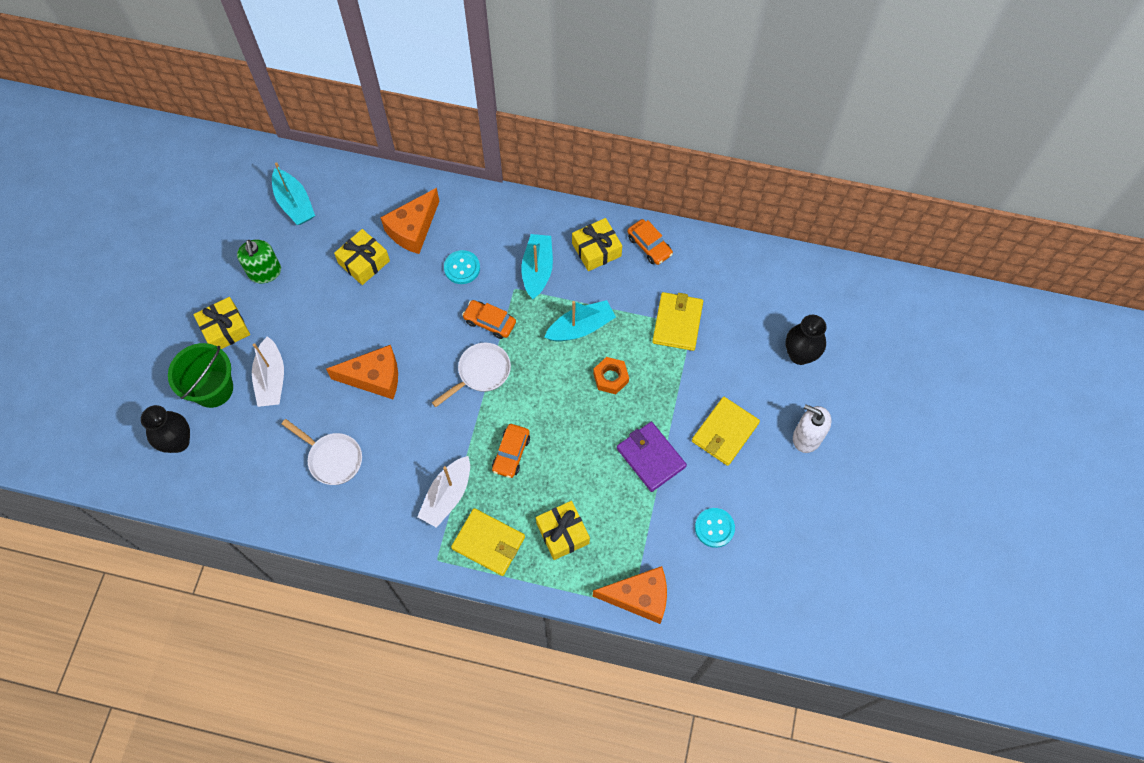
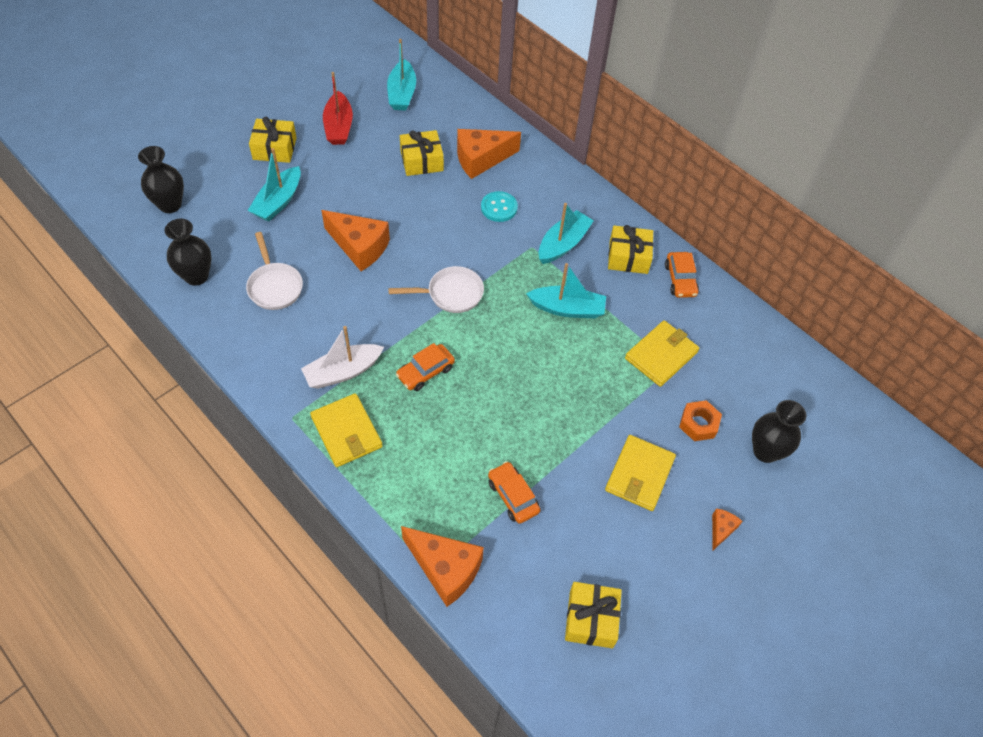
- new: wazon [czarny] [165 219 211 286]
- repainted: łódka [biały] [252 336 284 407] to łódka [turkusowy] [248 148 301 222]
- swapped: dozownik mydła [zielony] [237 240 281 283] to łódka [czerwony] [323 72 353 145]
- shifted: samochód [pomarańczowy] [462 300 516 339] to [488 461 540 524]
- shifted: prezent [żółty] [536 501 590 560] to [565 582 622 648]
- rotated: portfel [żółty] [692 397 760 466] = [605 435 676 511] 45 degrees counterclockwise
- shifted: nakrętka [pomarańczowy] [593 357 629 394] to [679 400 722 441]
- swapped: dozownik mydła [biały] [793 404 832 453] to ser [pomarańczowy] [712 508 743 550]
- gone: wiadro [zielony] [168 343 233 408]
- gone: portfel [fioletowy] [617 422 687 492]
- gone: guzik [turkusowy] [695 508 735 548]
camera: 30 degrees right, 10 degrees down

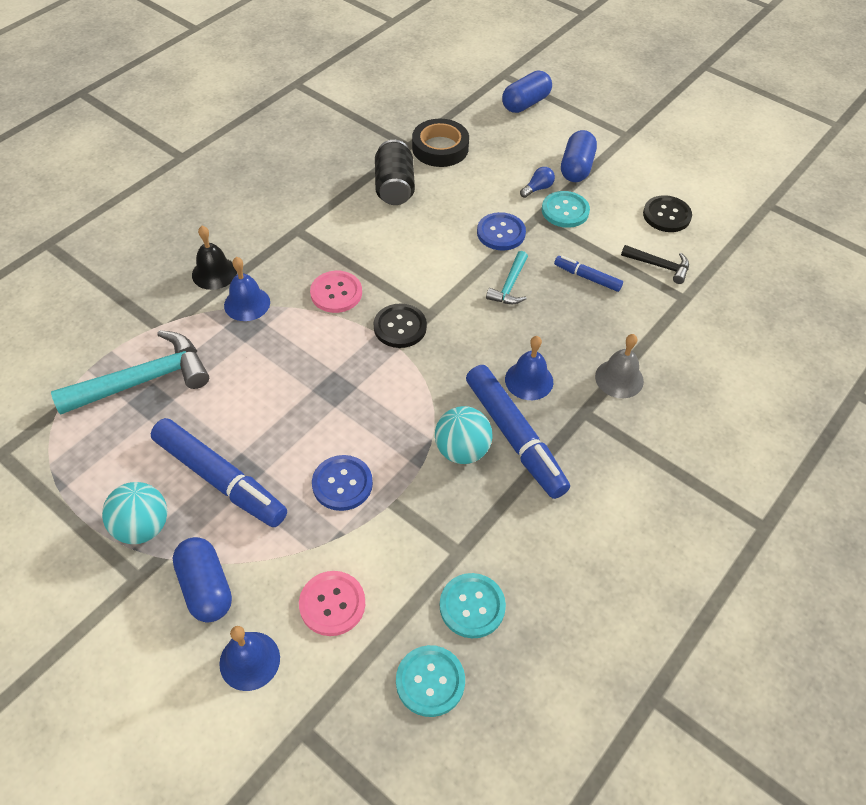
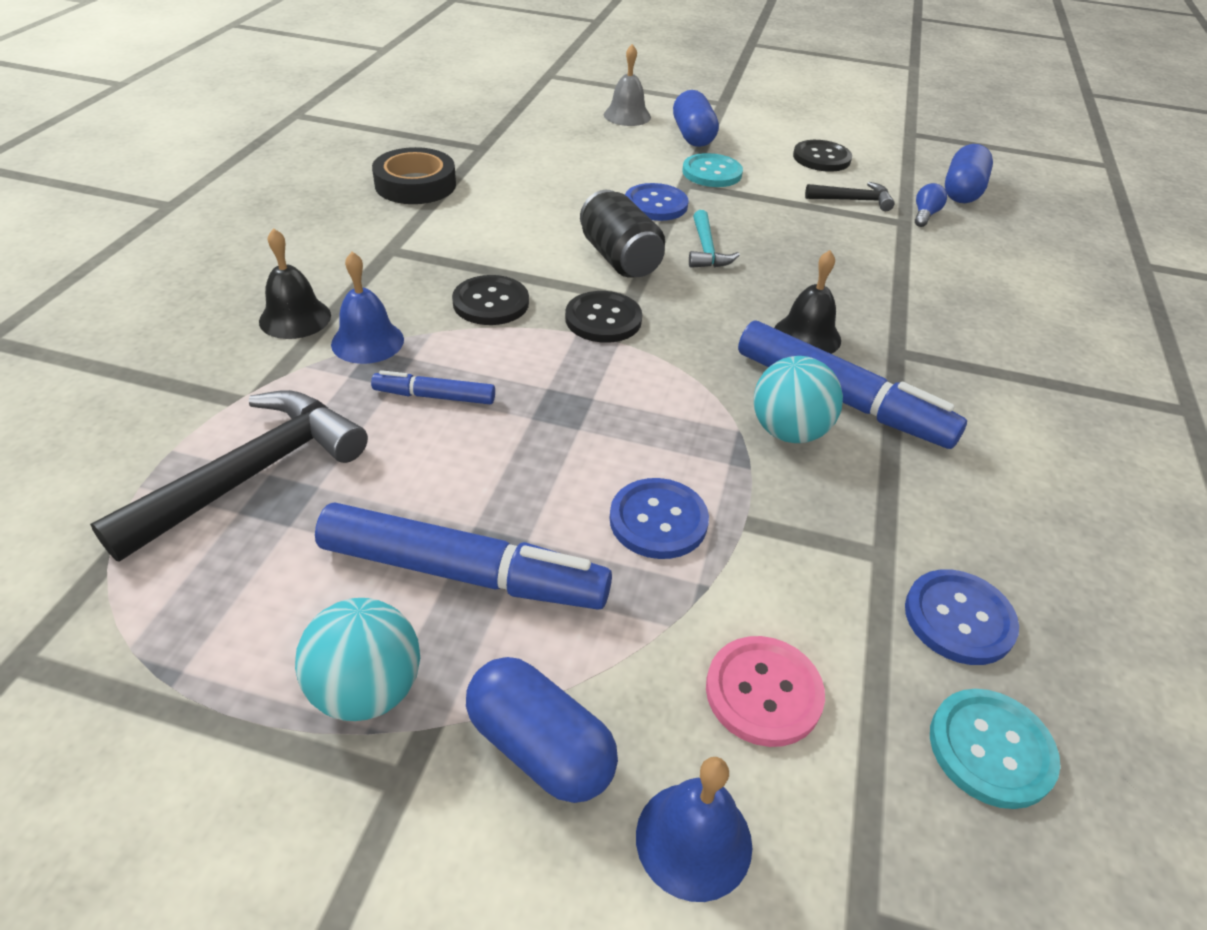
- repainted: młotek [turkusowy] [51 330 209 415] to młotek [czarny] [90 390 368 562]
- shifted: flamaster [niebieski] [554 256 623 292] to [371 370 495 404]
- shifted: taśma klejąca [czarny] [412 119 469 167] to [372 147 456 204]
- repainted: guzik [różowy] [310 271 362 313] to guzik [czarny] [452 275 529 325]
- shifted: puszka [czarny] [375 140 415 205] to [580 190 665 277]
- shifted: dzwonek [szary] [595 334 644 398] to [604 44 651 126]
- repainted: dzwonek [niebieski] [505 336 553 400] to dzwonek [czarny] [774 250 841 354]
- repainted: guzik [turkusowy] [440 573 506 638] to guzik [niebieski] [905 569 1019 665]
- shifted: żarówka [niebieski] [520 167 555 198] to [915 183 947 227]
- shifted: kapsułka [niebieski] [502 71 552 113] to [945 144 993 203]
camera: 25 degrees left, 10 degrees down

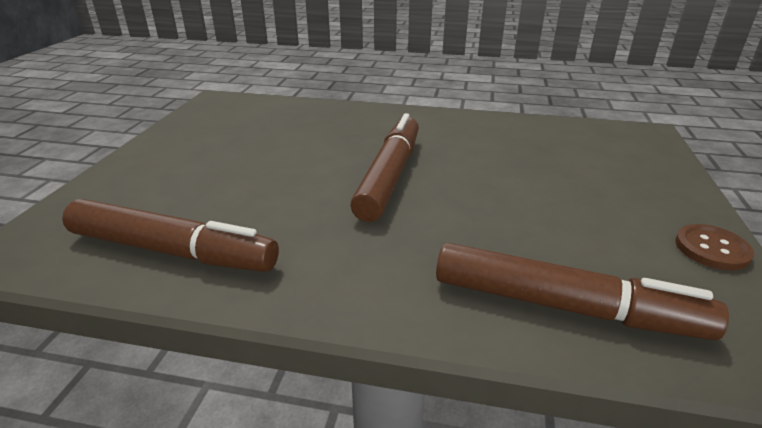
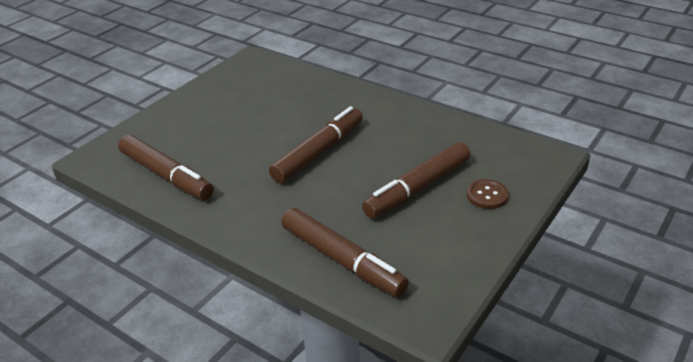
- new: flamaster [brązowy] [362 142 470 218]
- shifted: guzik [brązowy] [675 224 754 270] to [467 179 509 209]
camera: 25 degrees right, 5 degrees up

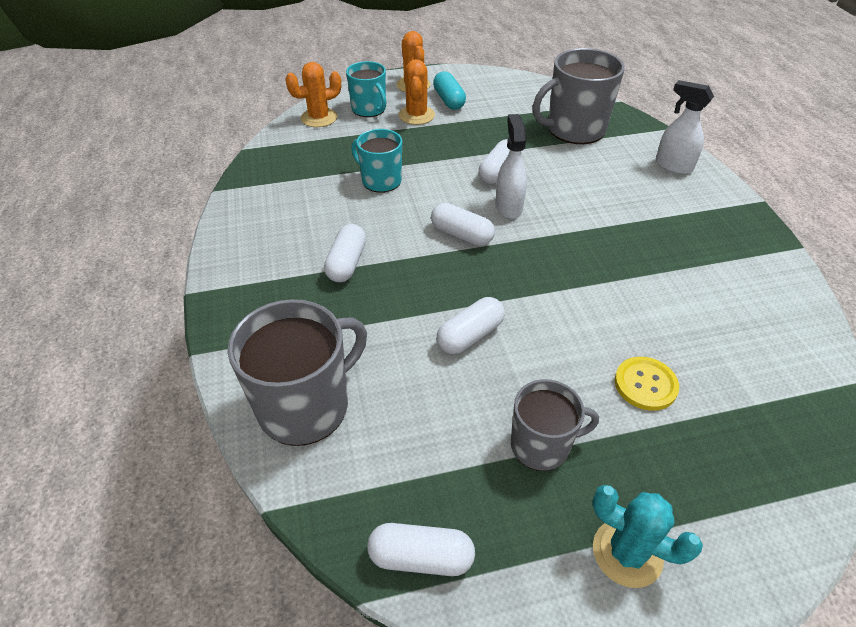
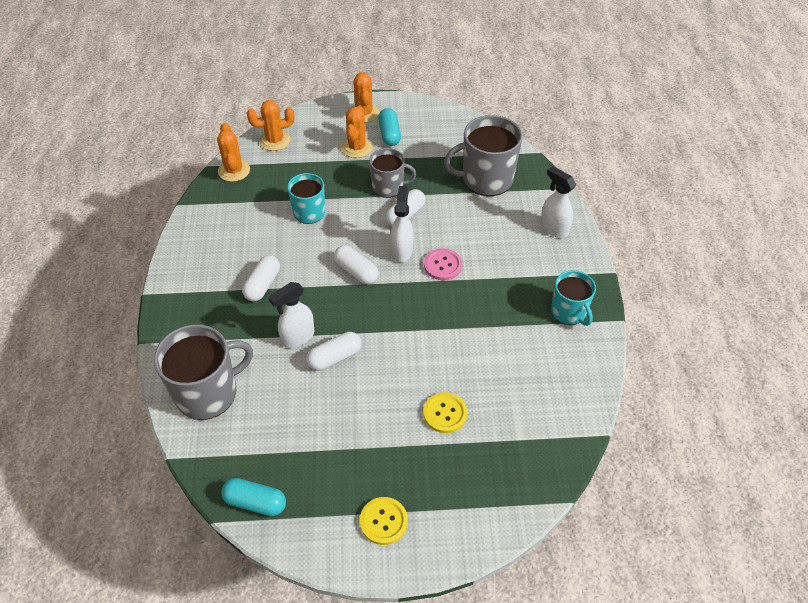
- new: kaktus [pomarańczowy] [217 122 250 182]
- repainted: kapsułka [biały] [367 523 475 576] to kapsułka [turkusowy] [221 478 286 516]
- new: spryskiwacz [biały] [268 282 314 348]
- swapped: kaktus [turkusowy] [592 485 703 588] to guzik [żółty] [360 497 408 545]
- shifted: kubek [szary] [511 379 599 471] to [369 148 417 198]
- new: guzik [różowy] [424 248 462 281]
- shifted: kubek [turkusowy] [346 61 386 117] to [551 270 596 326]
camera: 10 degrees right, 5 degrees up

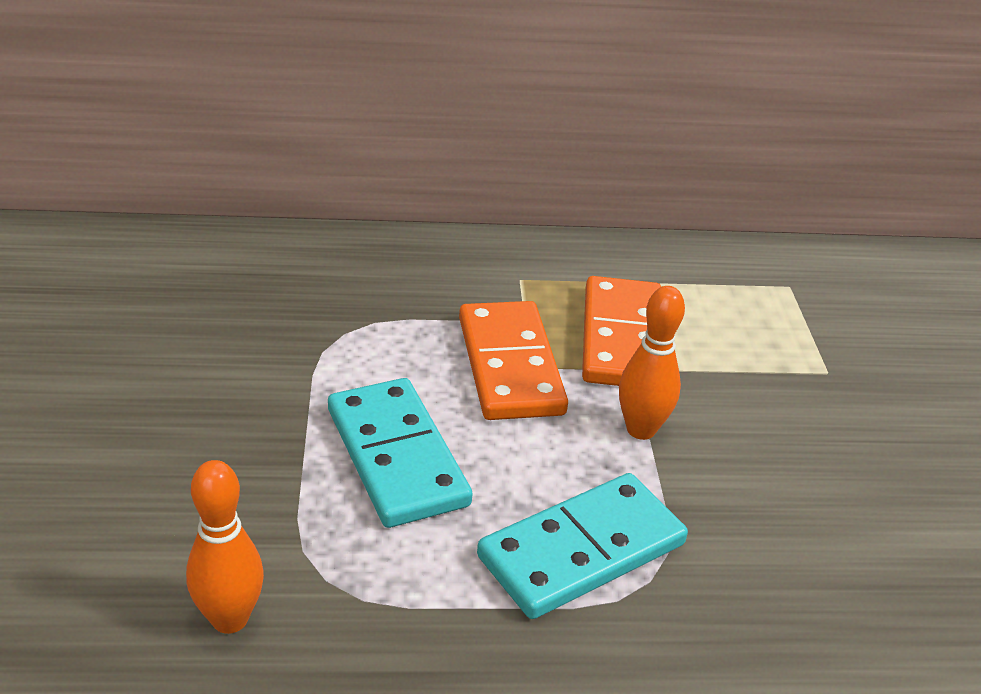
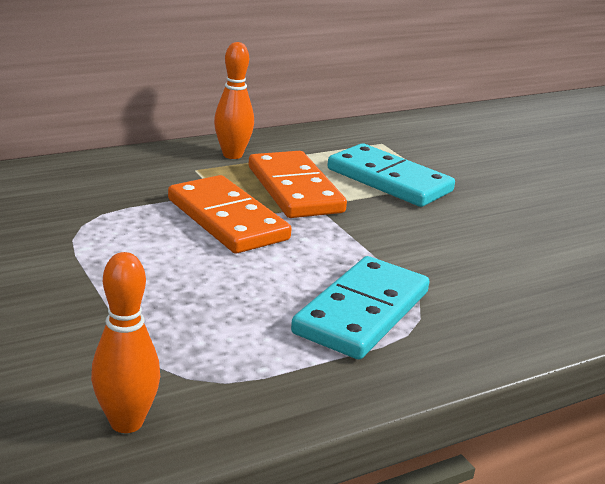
- shifted: kręgiel [pomarańczowy] [619 286 685 440] to [214 42 254 159]
- shifted: kostka domina [turkusowy] [328 378 472 528] to [327 143 455 207]
camera: 25 degrees left, 10 degrees down

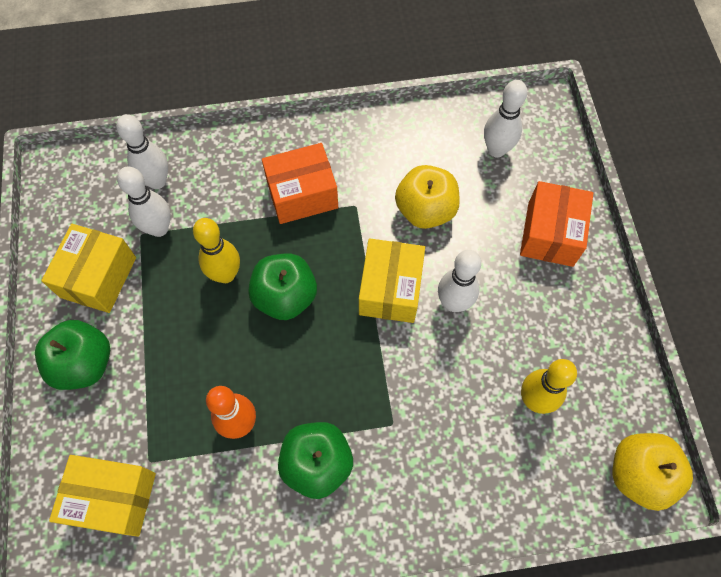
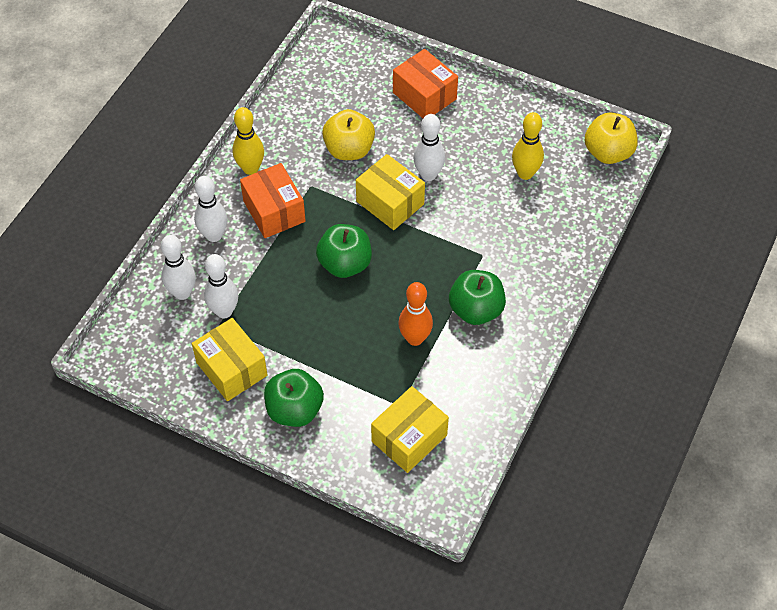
- shifted: kręgiel [biały] [484 80 527 157] to [194 176 228 242]
- shifted: kręgiel [żółty] [193 218 240 283] to [232 107 264 175]
- rotated: pudełko [pomarańczowy] [262 143 338 224] = [240 163 306 238] 45 degrees counterclockwise
camera: 55 degrees left, 10 degrees down

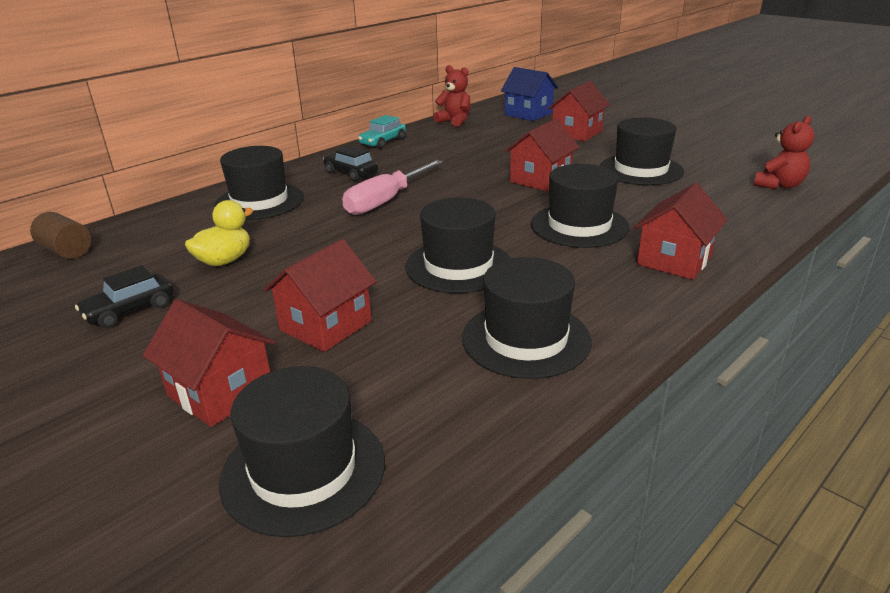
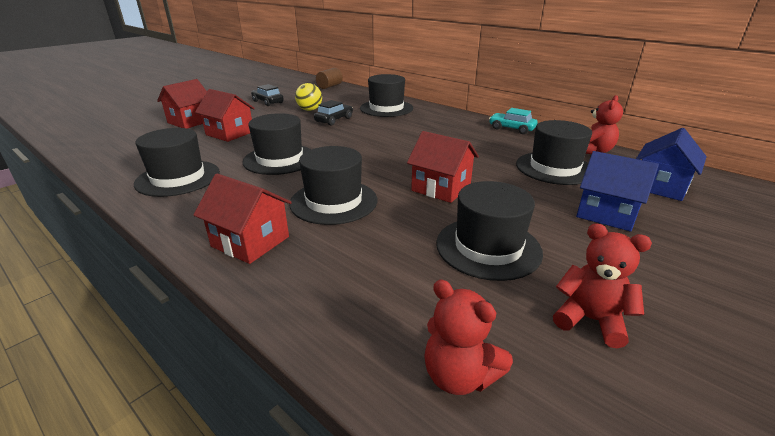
- swapped: kaczka [żółty] [185 200 253 266] to piłka [żółty] [295 83 322 111]
- shifted: samochód [czarny] [323 146 378 181] to [314 100 353 126]
- shifted: kapelusz [czarny] [219 366 385 537] to [516 120 592 185]
- new: miś [czerwony] [553 223 652 348]
- repainted: domek [czerwony] [548 81 610 142] to domek [niebieski] [576 151 659 231]
- gone: śrubokręt [różowy] [342 160 443 215]
camera: 85 degrees right, 0 degrees up

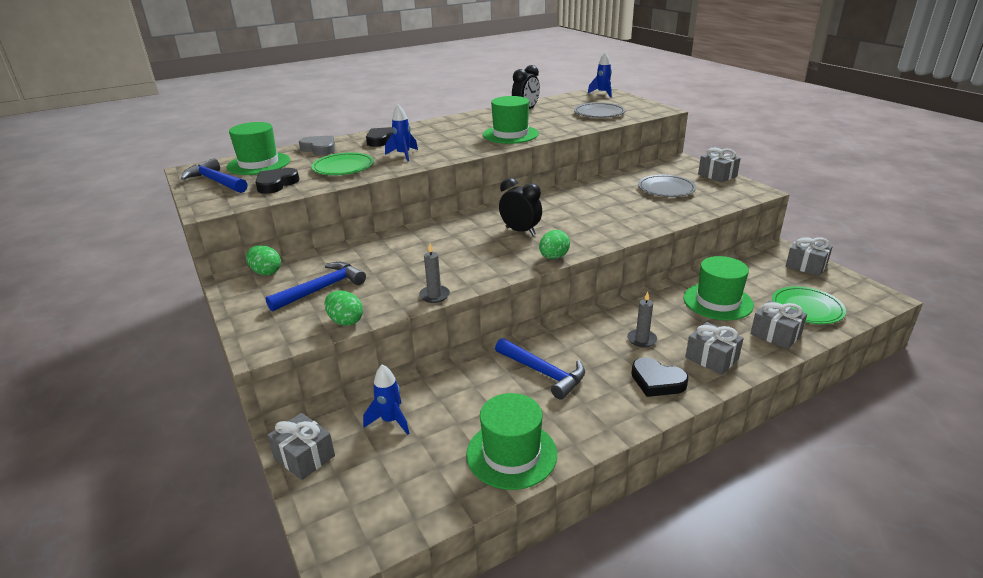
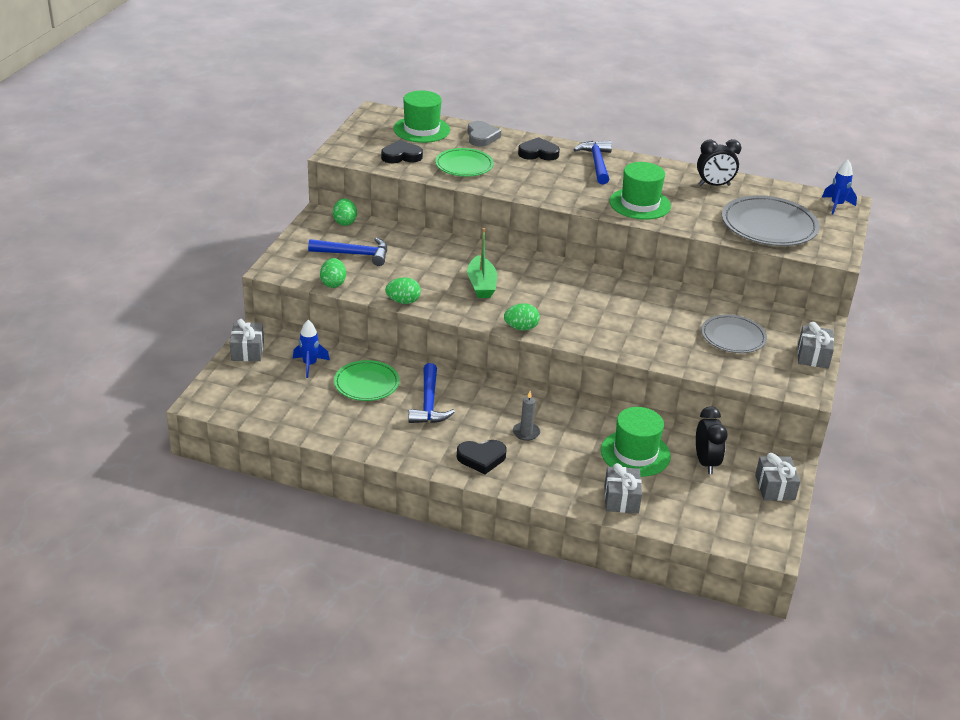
- shifted: talerz [zielony] [772 286 846 324] to [334 360 400 401]
- swapped: świeca [szary] [419 243 450 303] to jajko [zielony] [385 277 421 304]
- rotated: serce [czarny] [631 357 689 397] = [457 440 507 474] 90 degrees counterclockwise
- new: łódka [zielony] [467 228 497 298]
- shifted: młotek [niebieski] [181 158 247 193] to [573 141 612 184]
- shifted: budzik [czarny] [499 178 542 236] to [696 406 728 474]
- scaled: talerz [szary] [574 103 625 118] = [722 195 820 246] x1.57
- gone: rakieta [niebieski] [385 104 418 162]
- gone: kapelusz [zielony] [466 393 557 490]
- gone: prezent [szary] [685 322 744 375]
camera: 45 degrees right, 5 degrees up

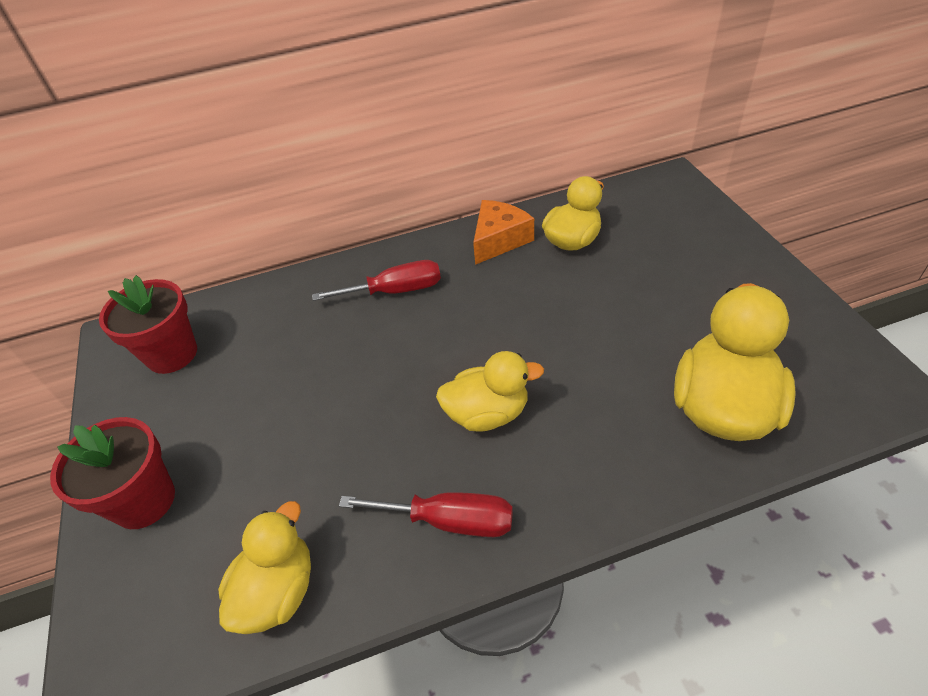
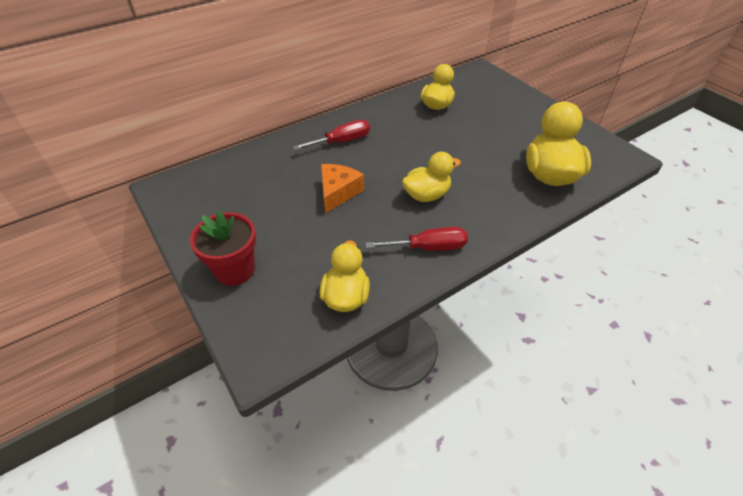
- shifted: ser [pomarańczowy] [473 200 534 265] to [321 164 364 214]
- gone: doniczka [czerwony] [99 275 197 374]
camera: 20 degrees left, 0 degrees up

